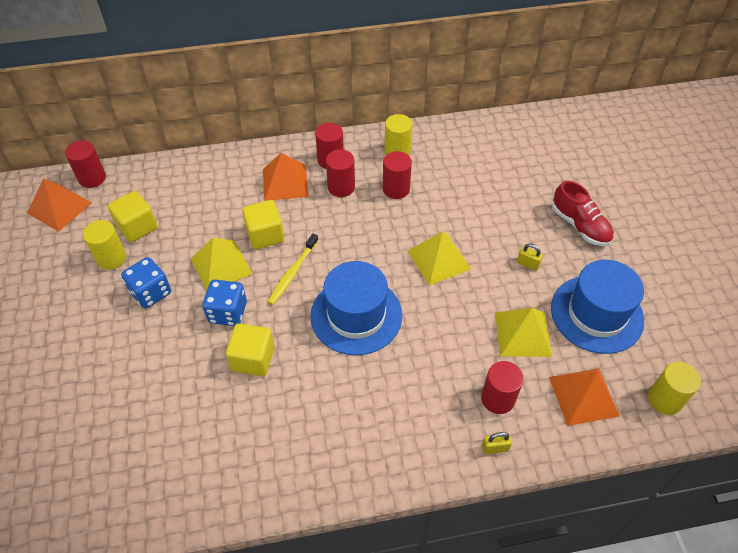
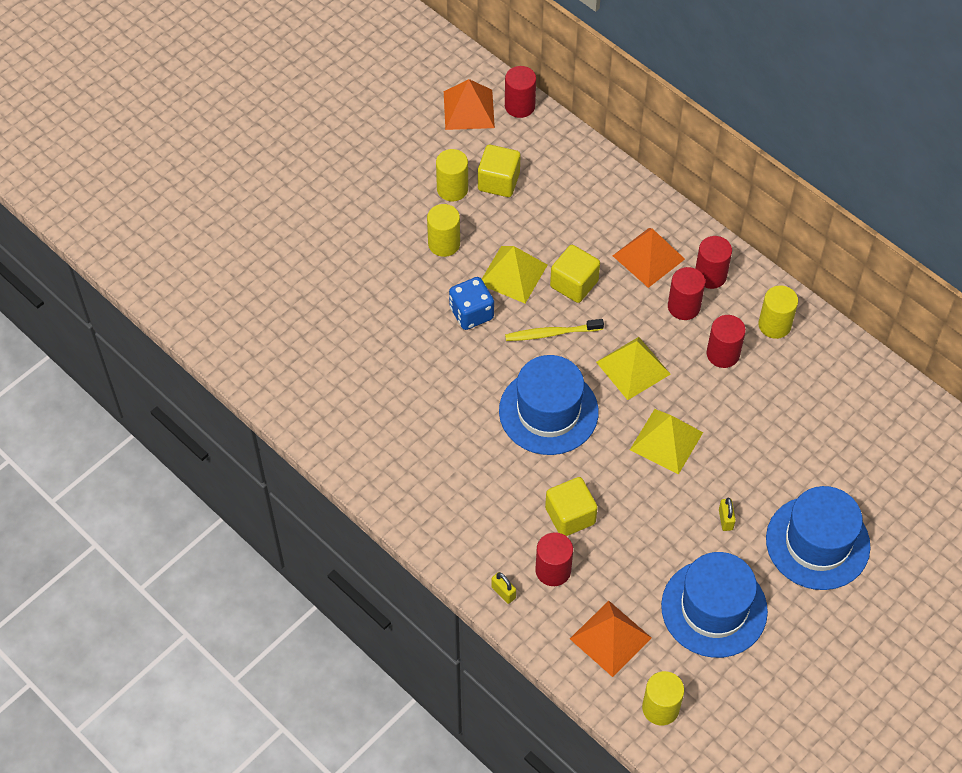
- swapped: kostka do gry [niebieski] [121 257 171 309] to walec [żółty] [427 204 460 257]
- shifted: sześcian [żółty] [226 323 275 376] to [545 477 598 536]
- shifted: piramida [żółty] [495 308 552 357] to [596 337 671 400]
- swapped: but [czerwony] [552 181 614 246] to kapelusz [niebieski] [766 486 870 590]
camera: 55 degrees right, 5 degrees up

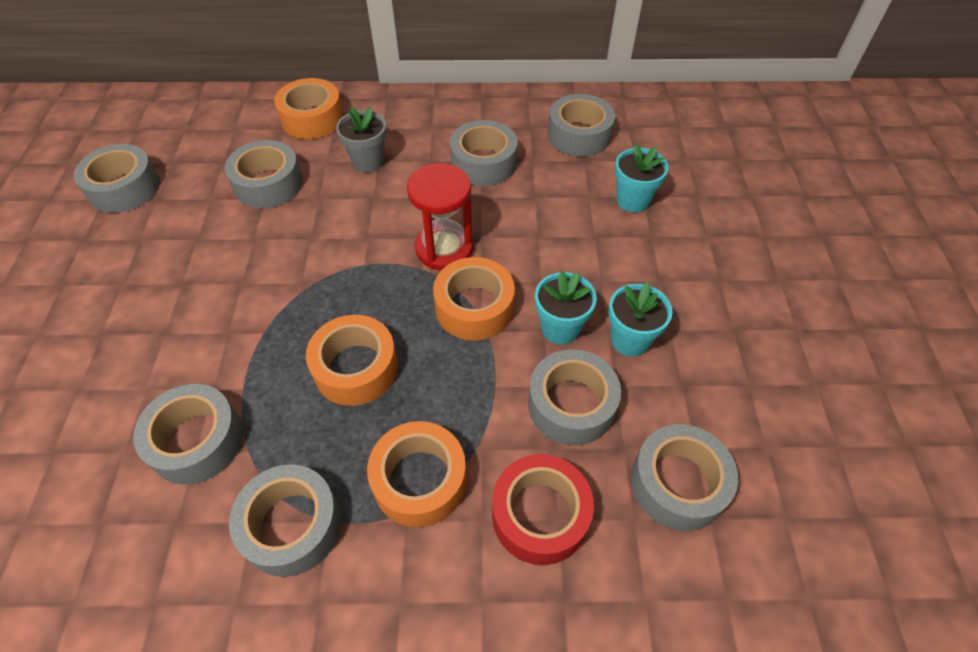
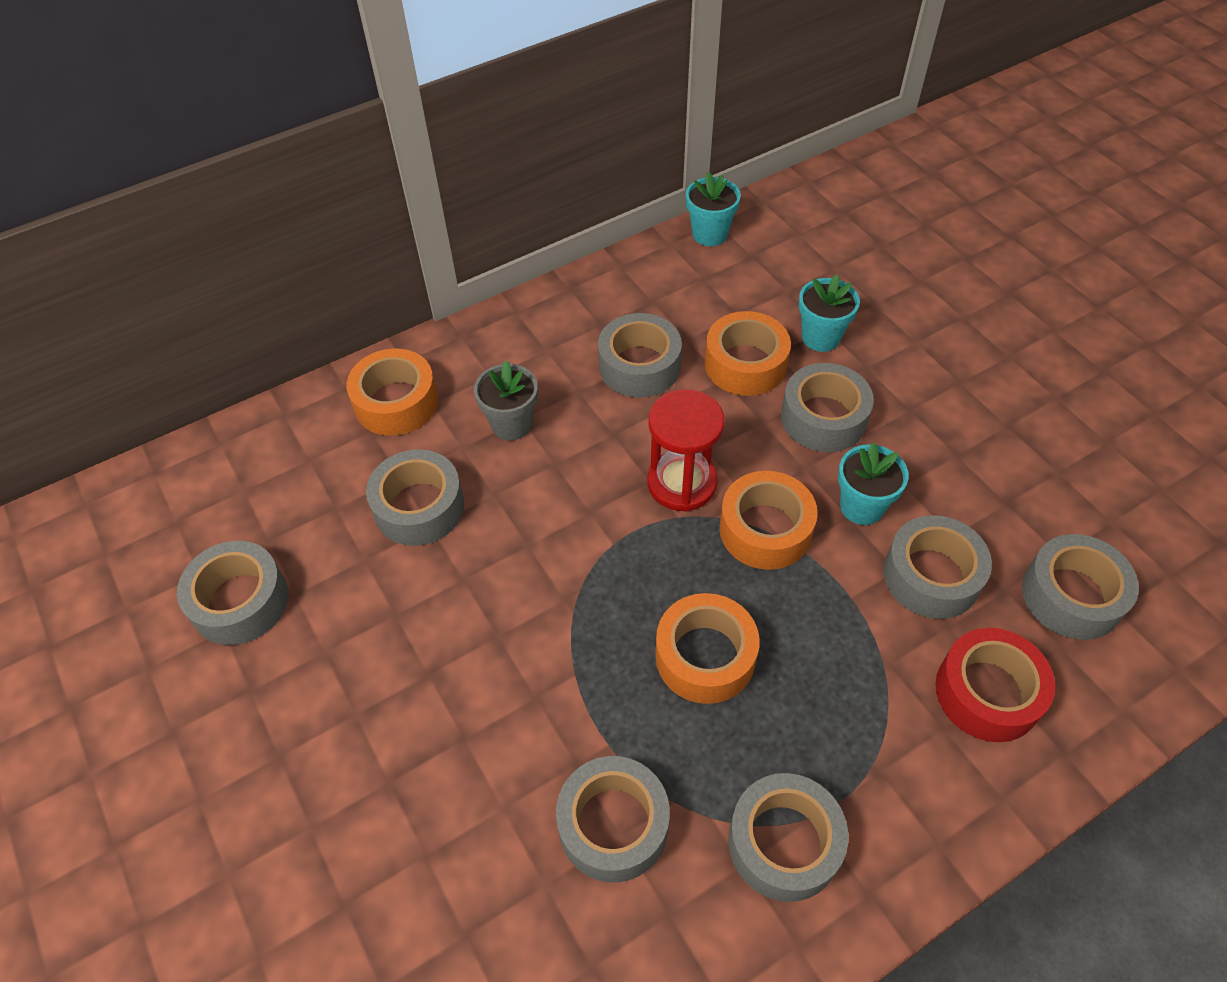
- shifted: doniczka [turkusowy] [608 282 673 356] to [686 172 741 246]
- shifted: taśma klejąca [pomarańczowy] [367 421 467 527] to [705 311 791 396]
- shifted: taśma klejąca [szary] [548 94 615 157] to [781 363 874 452]
camera: 30 degrees left, 0 degrees up

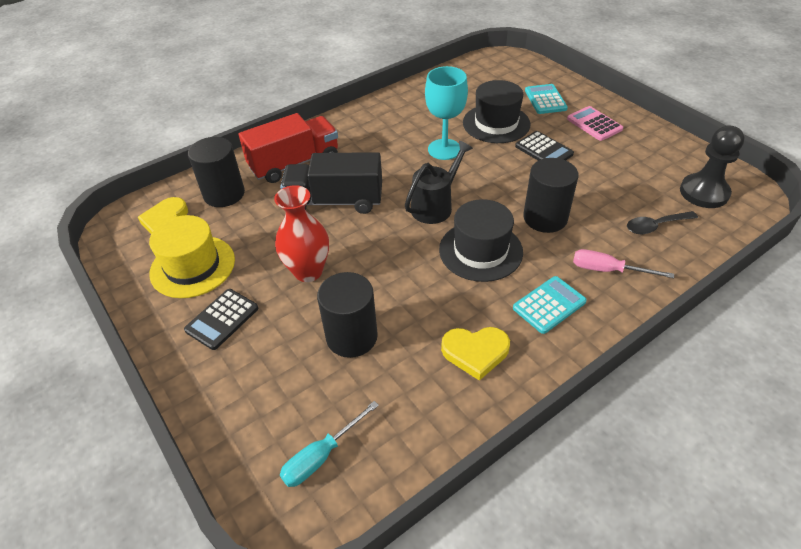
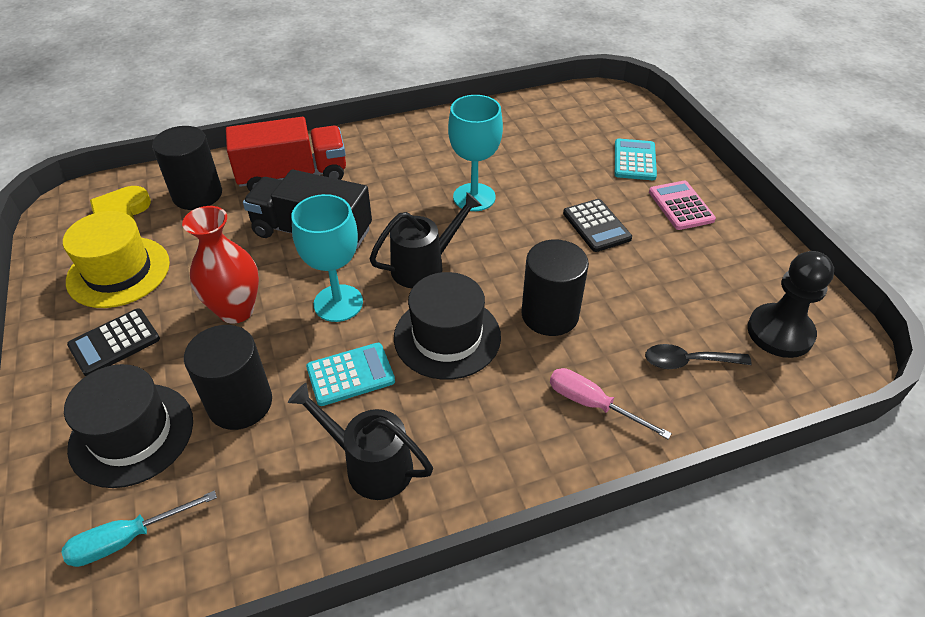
- shifted: kapelusz [czarny] [463 80 531 143] to [64 364 193 488]
- swapped: serce [żółty] [441 327 510 381] to konewka [czarny] [288 383 433 500]
- new: kielich [turkusowy] [291 194 363 322]
- shifted: kalkulator [turkusowy] [513 276 587 334] to [306 343 395 406]
camera: 15 degrees right, 0 degrees up

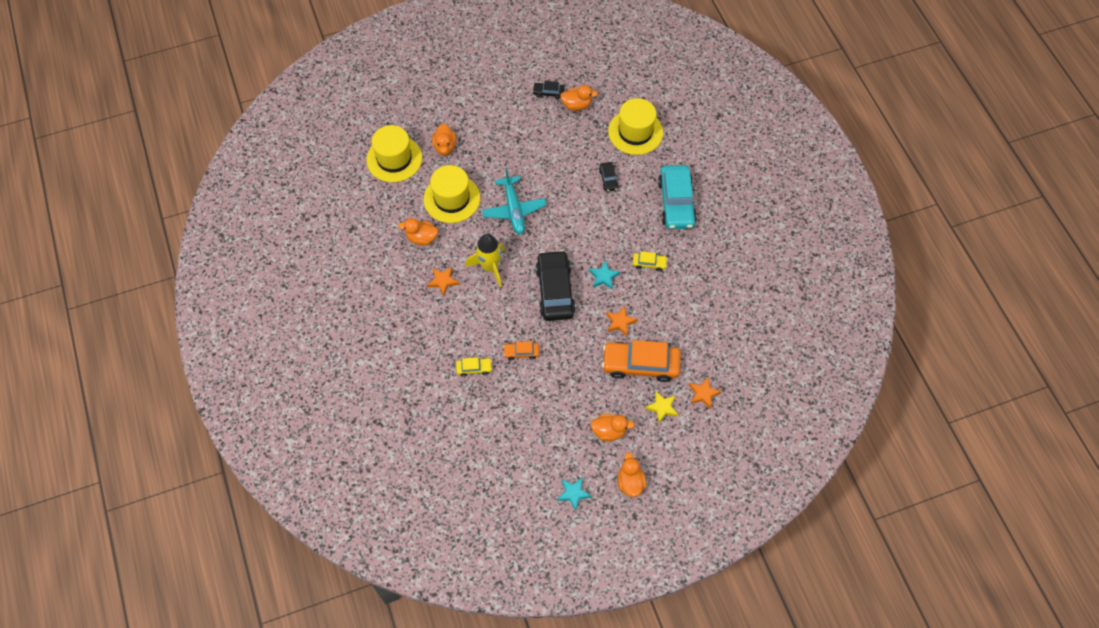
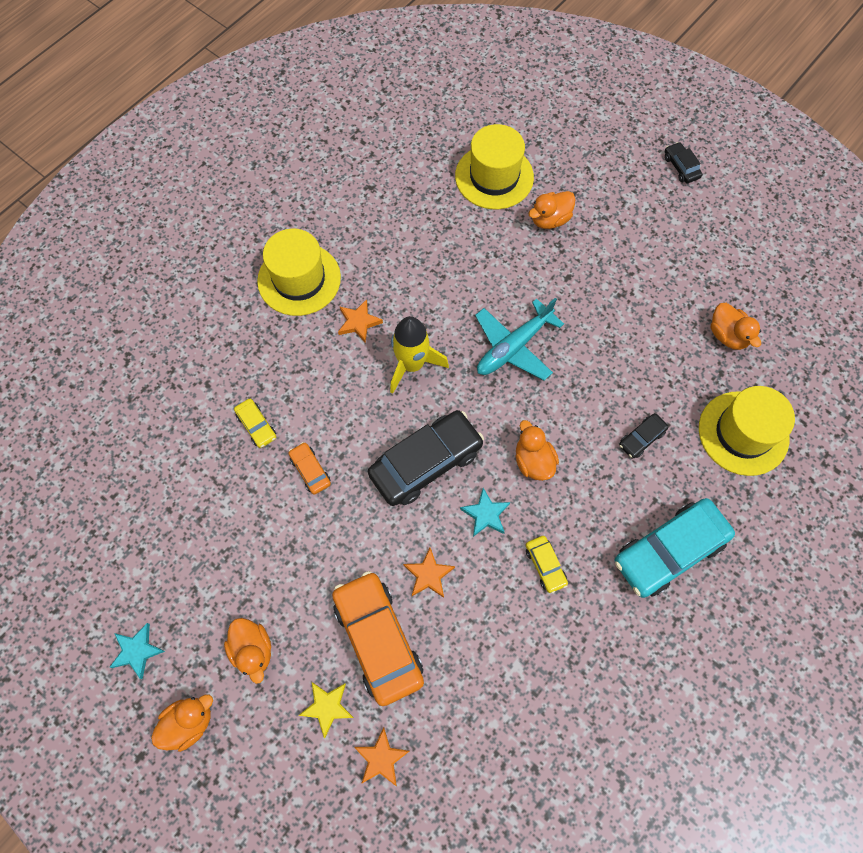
- shifted: kapelusz [żółty] [424 165 480 223] to [257 229 341 316]
- shifted: kaczka [pomarańczowy] [398 218 438 246] to [516 420 559 481]
- shifted: samochód [czarny] [532 81 565 99] to [665 142 702 183]
camera: 60 degrees right, 5 degrees up

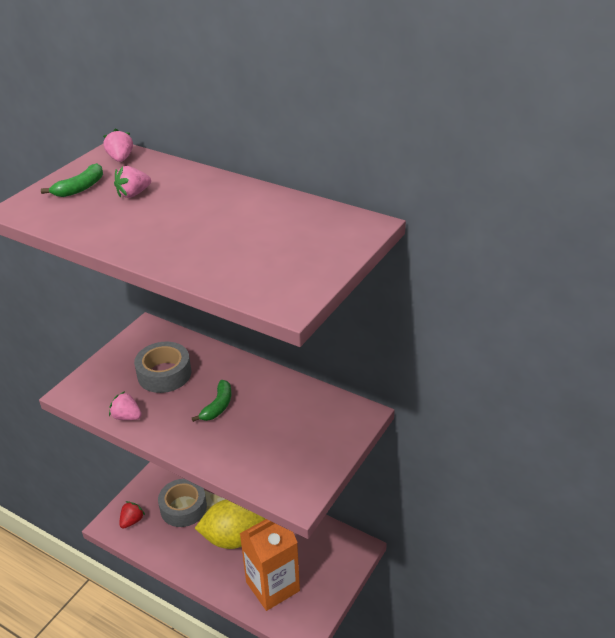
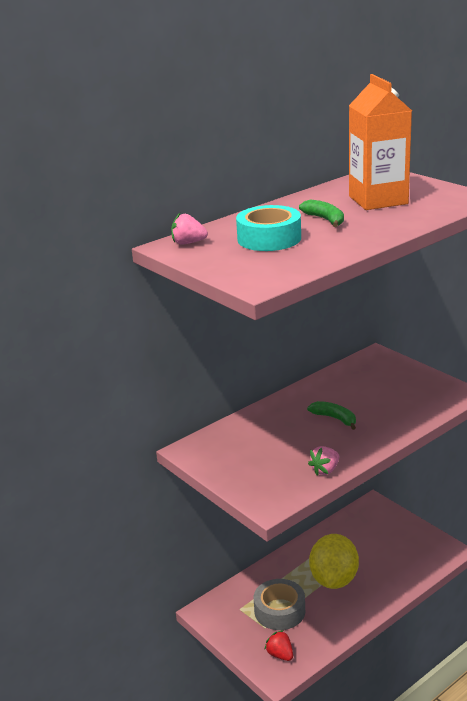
- swapped: truskawka [różowy] [114 166 151 198] to taśma klejąca [turkusowy] [236 205 301 251]
- shifted: banan [zielony] [41 163 103 197] to [299 199 344 227]
- shifted: karton mleka [pomarańczowy] [240 519 300 611] to [349 74 412 210]
- gone: taśma klejąca [szary] [134 342 191 393]
camera: 70 degrees left, 10 degrees down

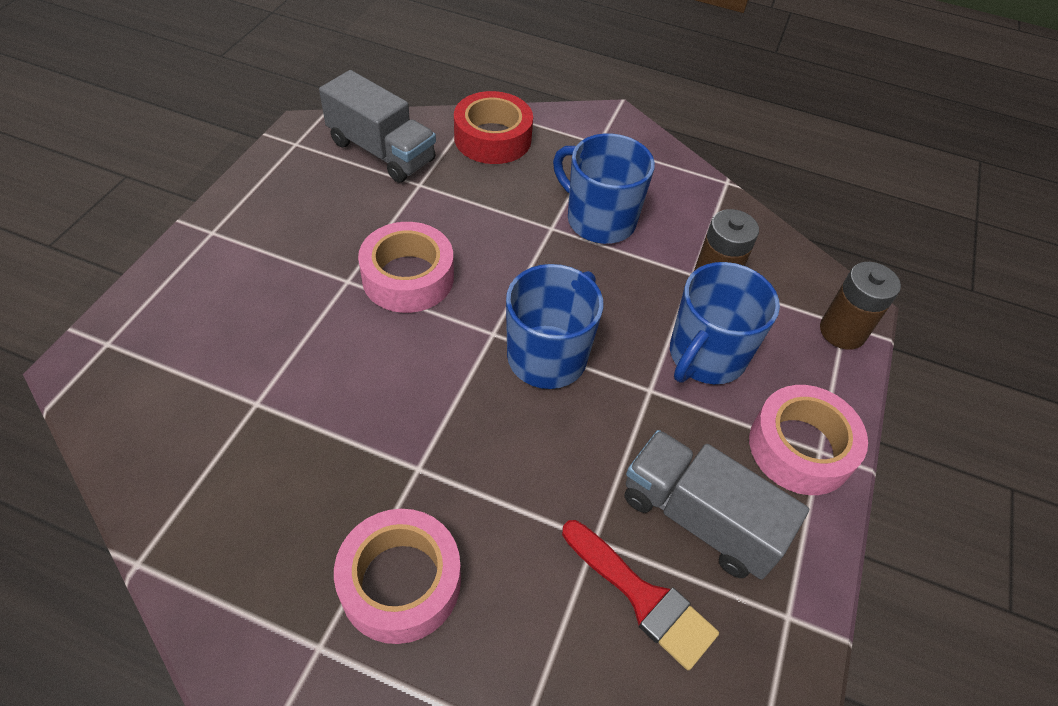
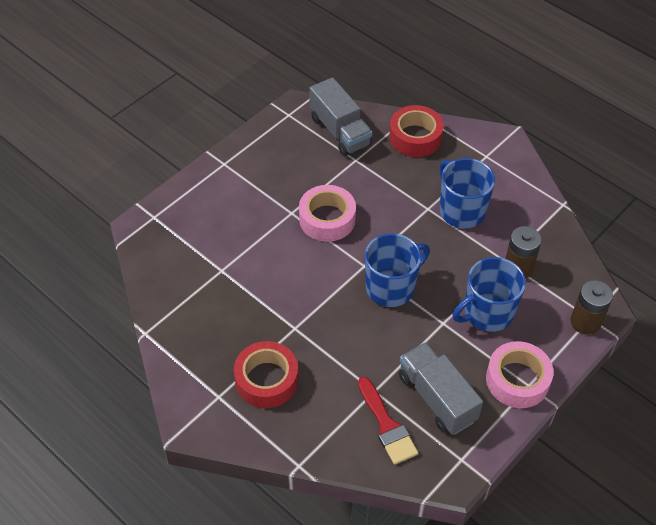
- repainted: taśma klejąca [różowy] [334 509 461 644] to taśma klejąca [czerwony] [234 341 298 408]
camera: 25 degrees right, 0 degrees up

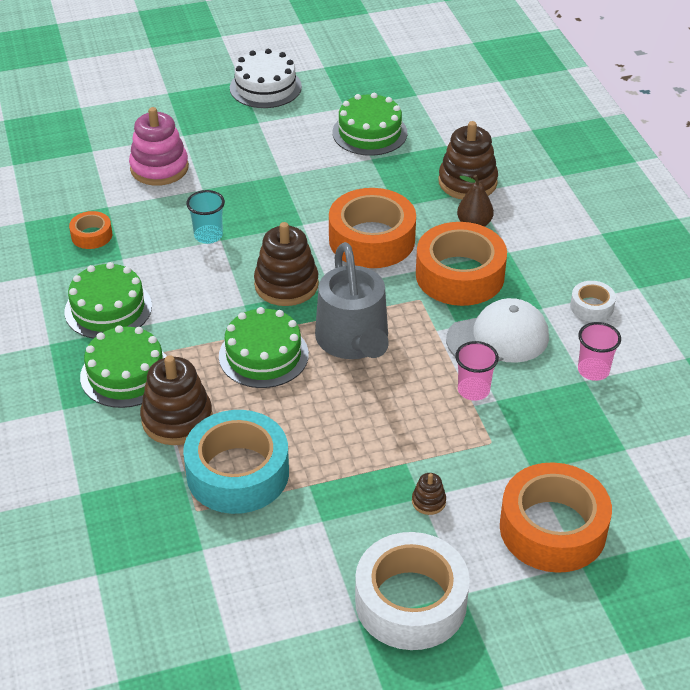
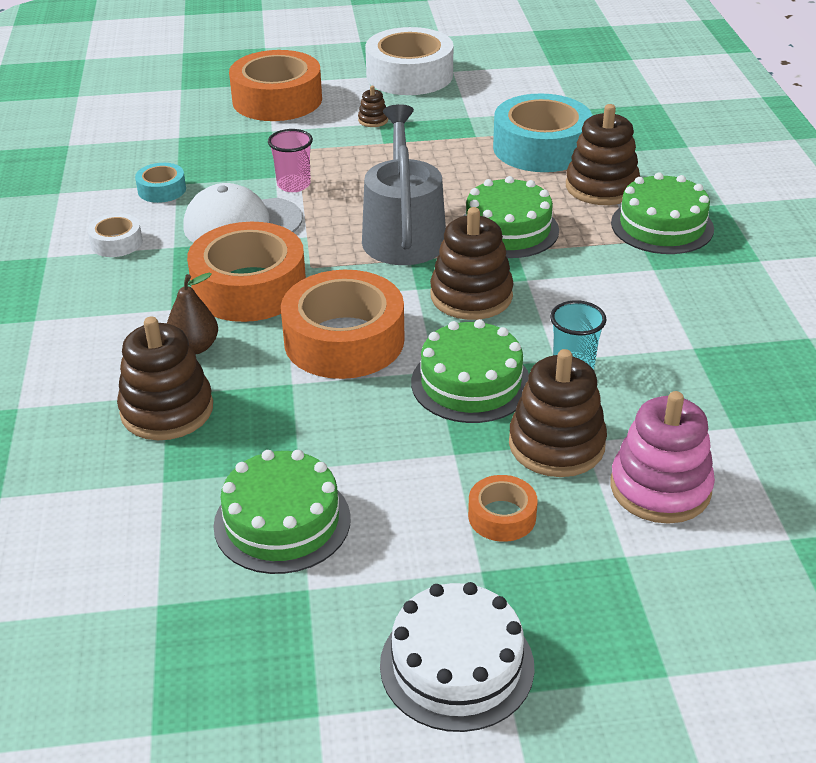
- swapped: szklanka [różowy] [578 322 621 381] to taśma klejąca [turkusowy] [135 163 186 203]
- shifted: tort [zielony] [65 262 152 339] to [411 319 529 423]
- shifted: taśma klejąca [pomarańczowy] [69 211 112 249] to [468 475 538 542]
- new: zabawka nakładanka [brązowy] [509 349 607 477]
camera: 170 degrees left, 5 degrees down

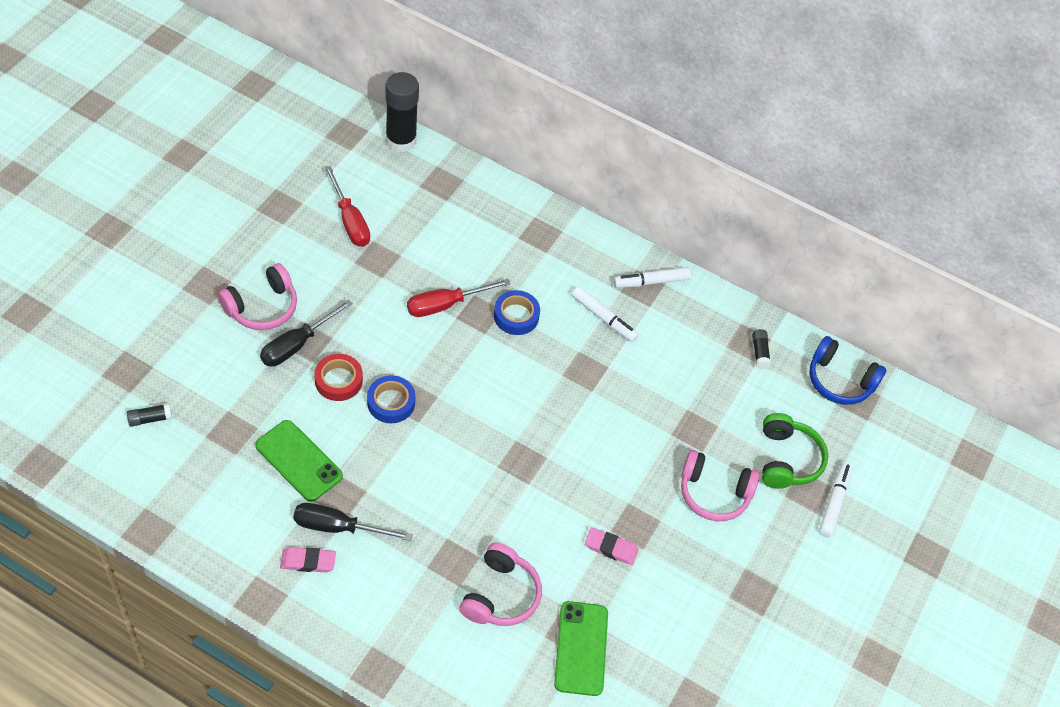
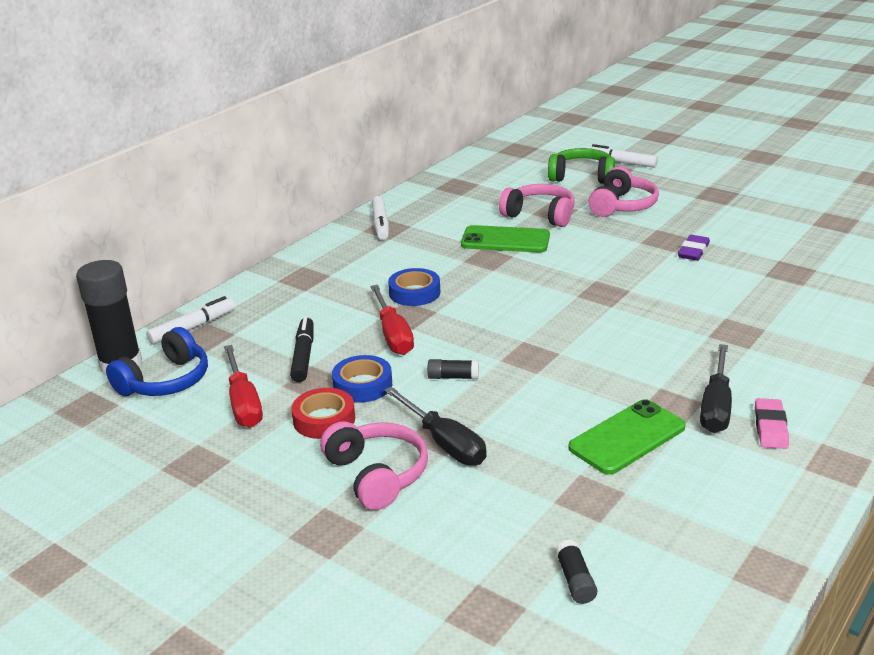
- shifted: słuchawki [niebieski] [809 336 887 405] to [106 327 208 396]
- shifted: flamaster [biały] [572 286 638 342] to [146 296 235 345]
- rotated: śrubokręt [czerwony] [324 166 370 247] = [224 345 263 428] 90 degrees clockwise
- new: flamaster [czarny] [290 317 313 382]
- shifted: taśma klejąca [czerwony] [314 354 363 401] to [291 388 355 439]
- shifted: taśma klejąca [niebieski] [367 375 415 423] to [332 355 392 403]
- shifted: klej w sztyfcie [czarny] [752 329 771 369] to [427 359 479 379]
- shifted: telefon [zielony] [554 601 608 696] to [461 225 550 253]
- shifted: słuchawki [różowy] [459 543 542 626] to [499 184 575 227]
- repainted: gumka do mazania [różowy] [585 527 639 565] to gumka do mazania [fioletowy] [678 235 710 261]
camera: 75 degrees left, 25 degrees down

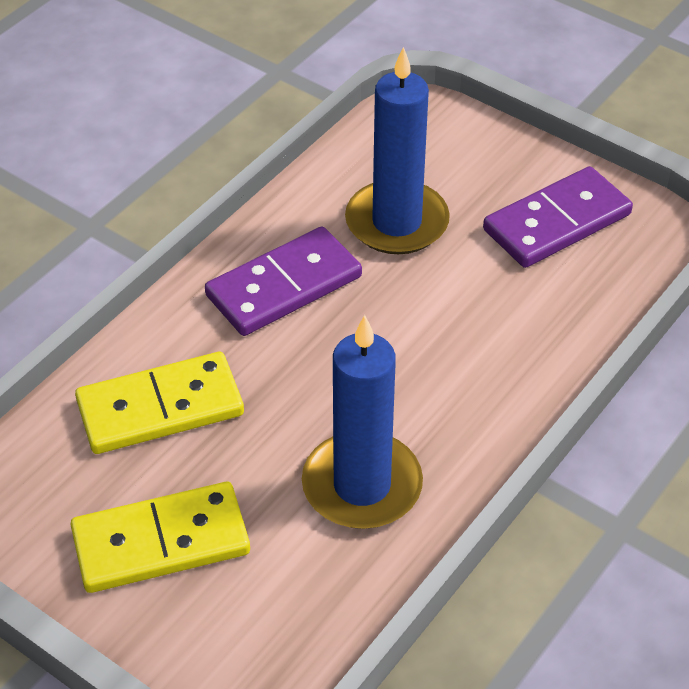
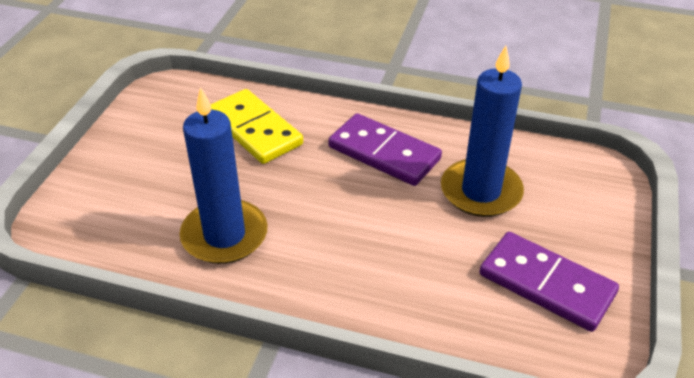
- gone: kostka domina [żółty] [70 482 250 593]
camera: 70 degrees right, 5 degrees down

